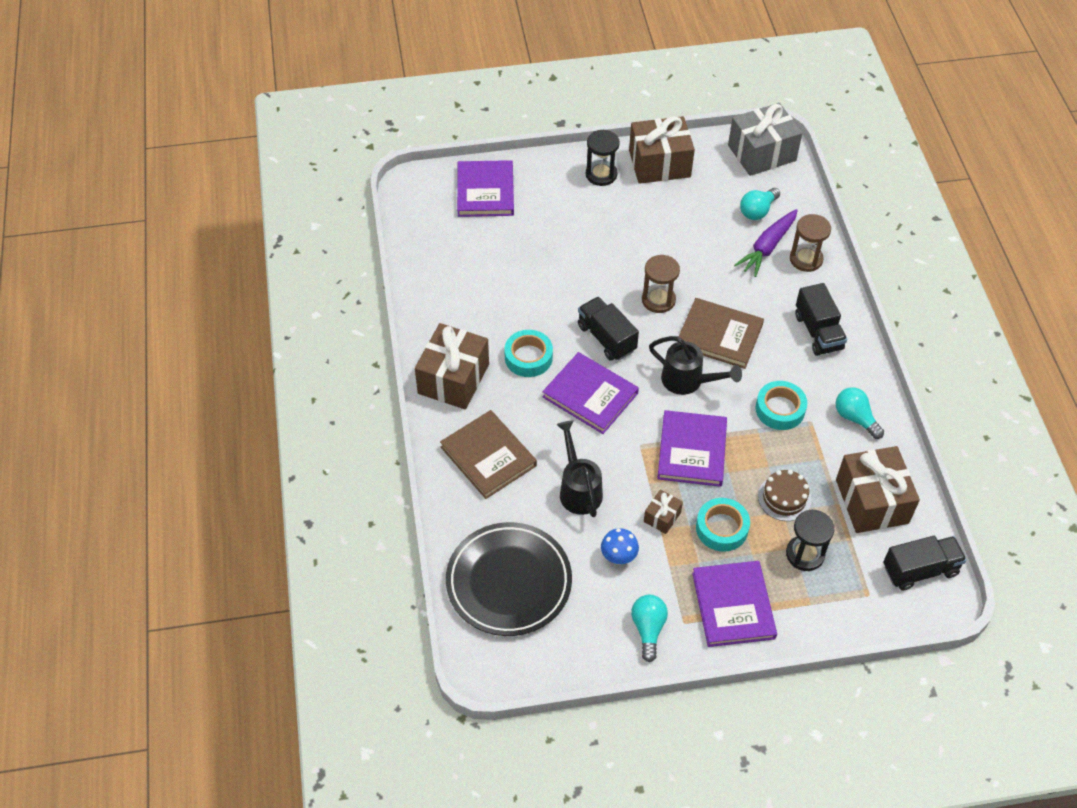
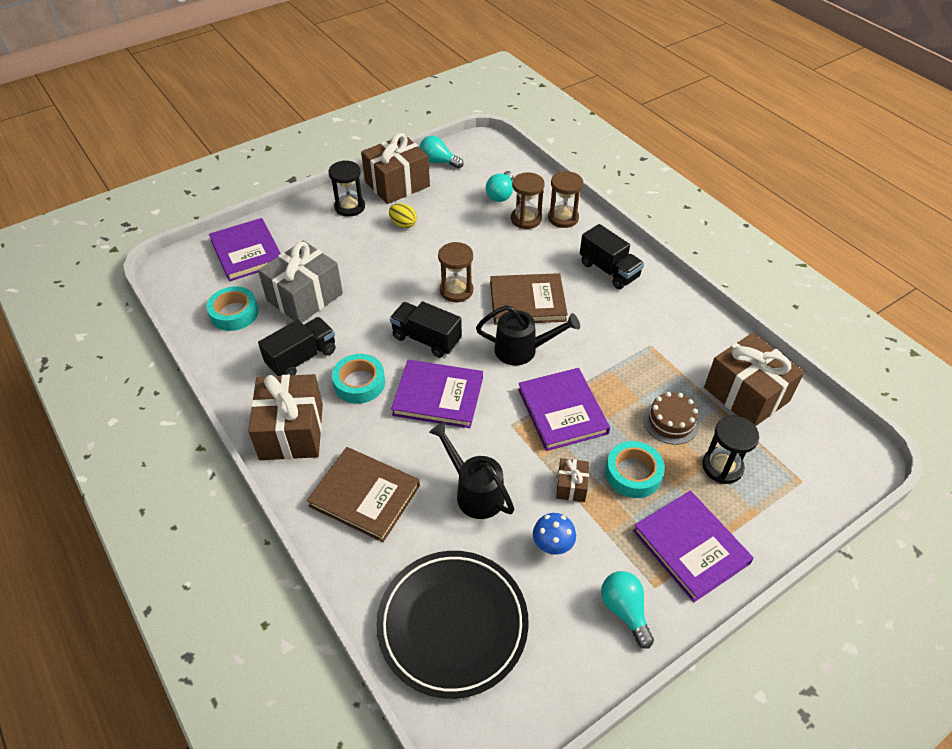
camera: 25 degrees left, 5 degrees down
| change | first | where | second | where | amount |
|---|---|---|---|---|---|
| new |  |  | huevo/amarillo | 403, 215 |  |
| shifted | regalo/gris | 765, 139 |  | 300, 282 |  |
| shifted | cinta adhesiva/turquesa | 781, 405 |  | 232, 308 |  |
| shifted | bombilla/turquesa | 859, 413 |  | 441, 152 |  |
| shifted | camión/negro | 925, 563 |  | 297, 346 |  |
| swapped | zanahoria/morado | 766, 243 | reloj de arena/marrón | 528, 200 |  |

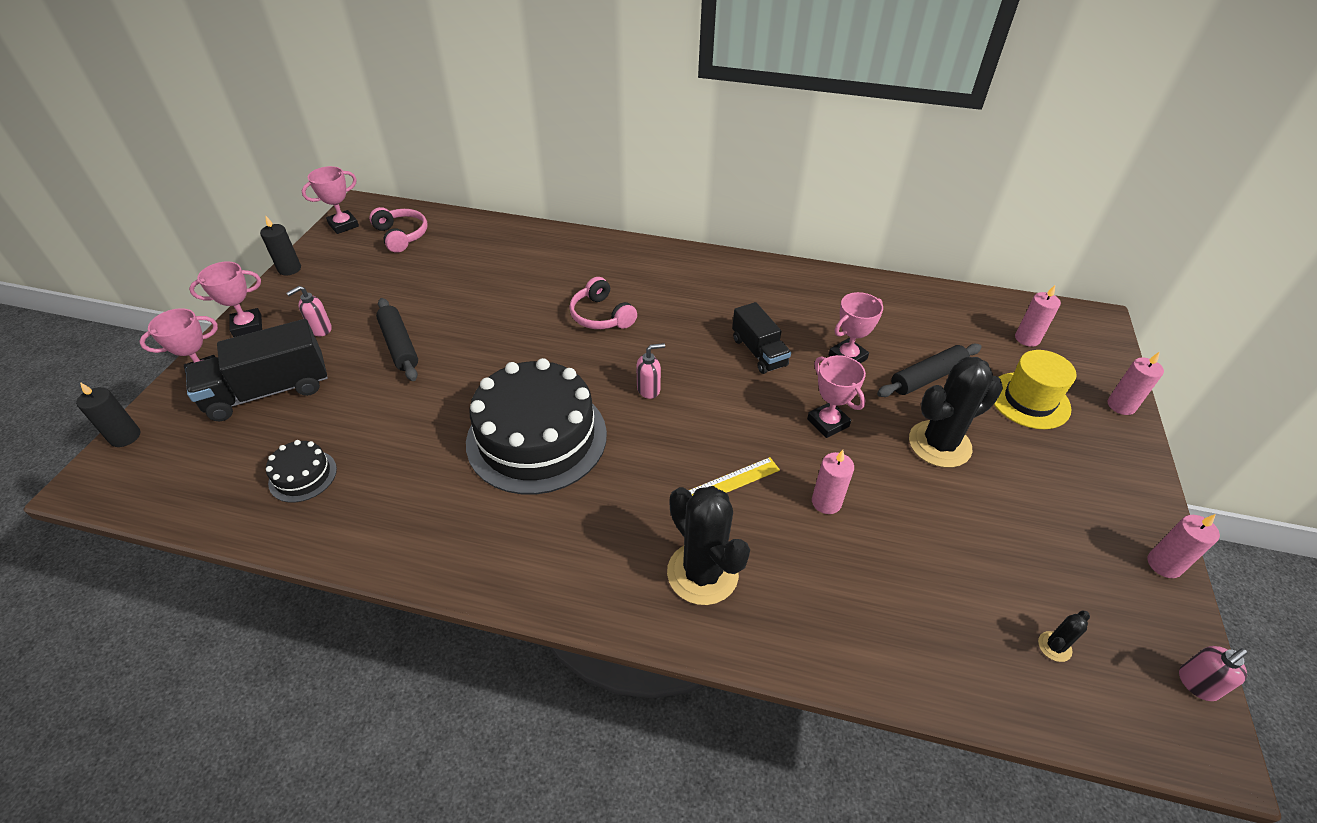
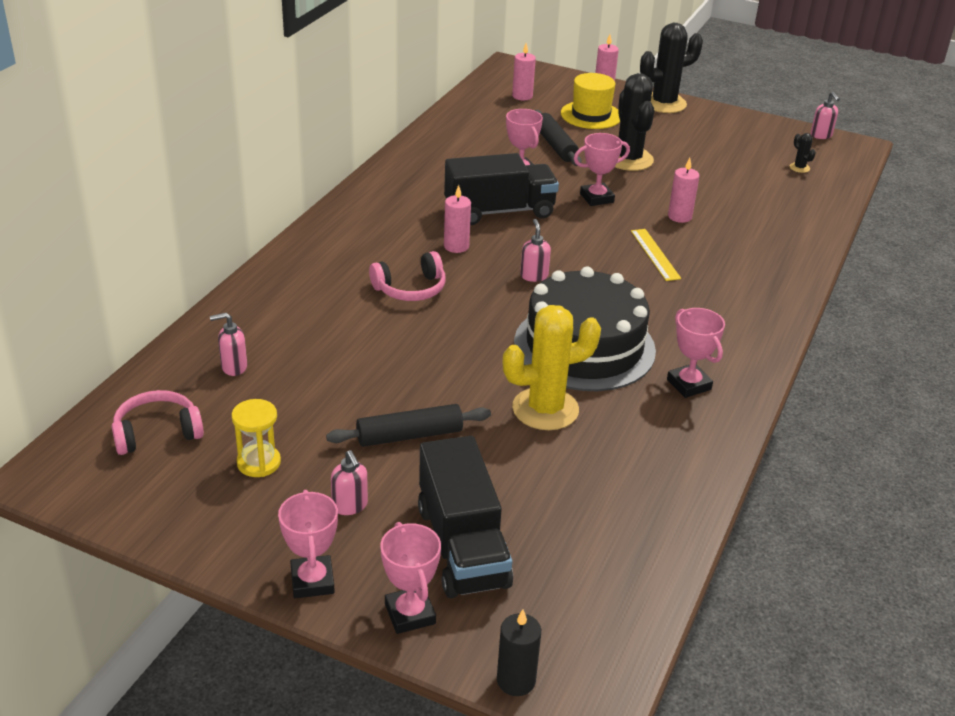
camera: 80 degrees left, 10 degrees down
| change | first | where | second | where | amount |
|---|---|---|---|---|---|
| gone | vela/negro | 280, 245 |  |  |  |
| gone | tarta/negro | 301, 471 |  |  |  |
| new |  |  | dispensador de jabón/rosa | 228, 344 |  |
| new |  |  | reloj de arena/amarillo | 256, 438 |  |
| new |  |  | cactus/amarillo | 552, 367 |  |
| shifted | trofeo/rosa | 330, 200 |  | 696, 353 |  |
| shifted | cactus/negro | 708, 545 |  | 671, 68 |  |
| shifted | vela/rosa | 1184, 546 |  | 457, 219 |  |
| scaled | camión/negro | 761, 338 |  | 501, 189 | x1.58 |

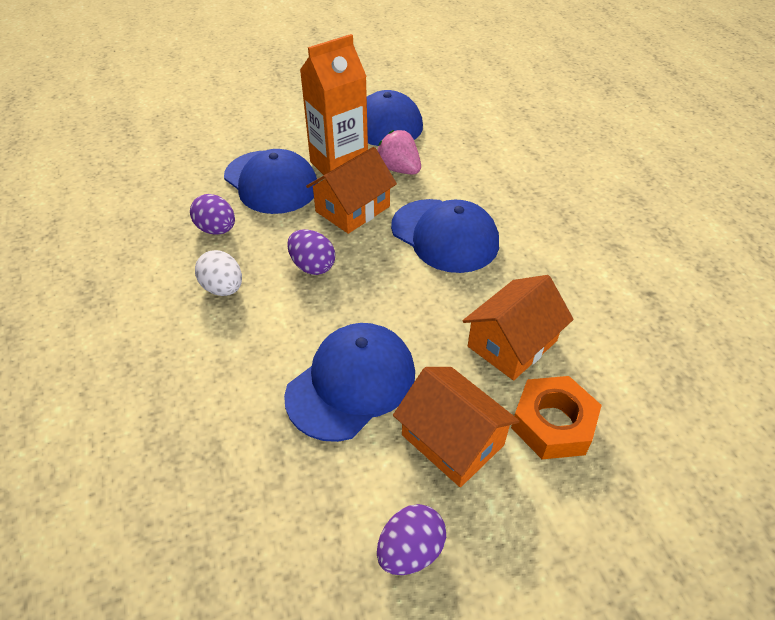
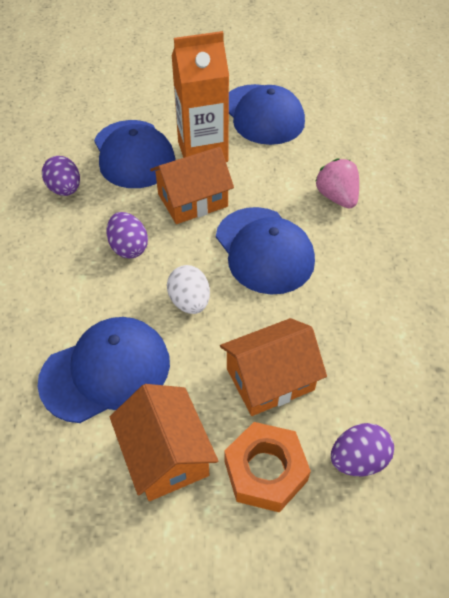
camera: 20 degrees right, 5 degrees up
| change | first | where | second | where | amount |
|---|---|---|---|---|---|
| shifted | huevo/blanco | 218, 273 |  | 188, 289 |  |
| shifted | fresa/rosa | 399, 152 |  | 337, 184 |  |
| shifted | huevo/morado | 411, 539 |  | 362, 449 |  |

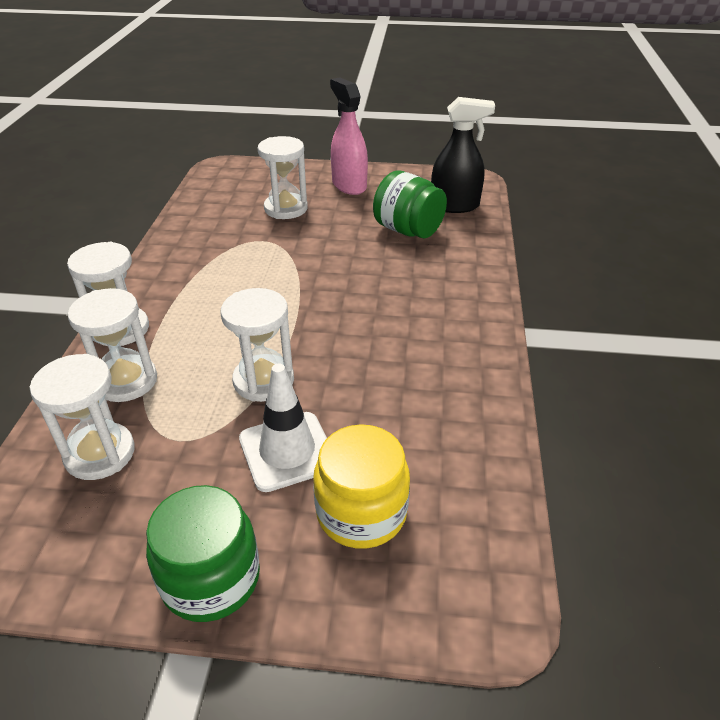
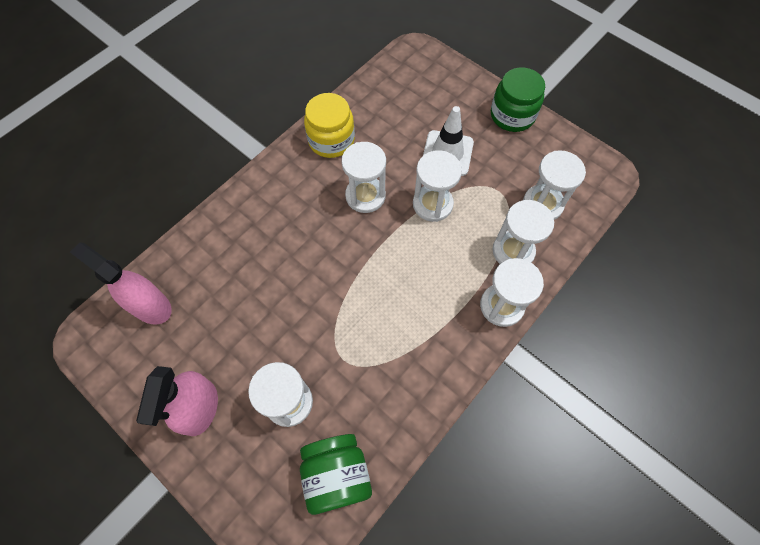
camera: 145 degrees left, 25 degrees up
| change | first | where | second | where | amount |
|---|---|---|---|---|---|
| new |  |  | reloj de arena/blanco | 363, 177 |  |
| shifted | tarro/amarillo | 361, 486 |  | 329, 125 |  |
| shifted | tarro/verde | 410, 204 |  | 336, 474 |  |
| repainted | pulverizador/negro | 463, 155 | pulverizador/rosa | 121, 283 |  |

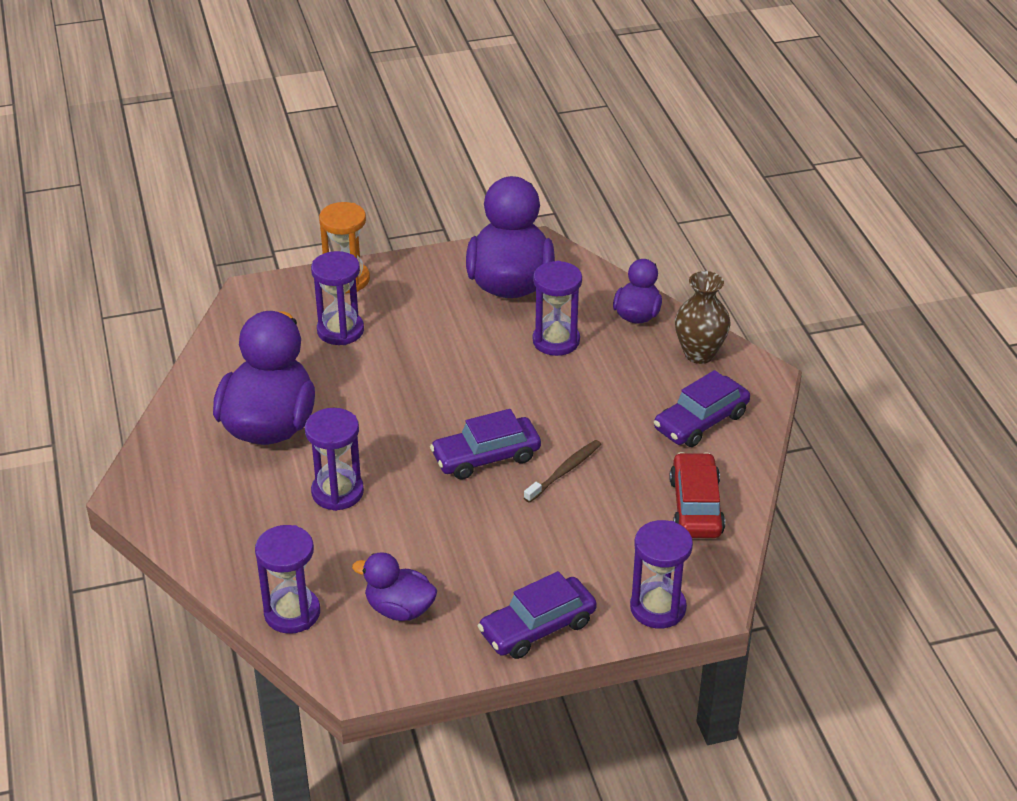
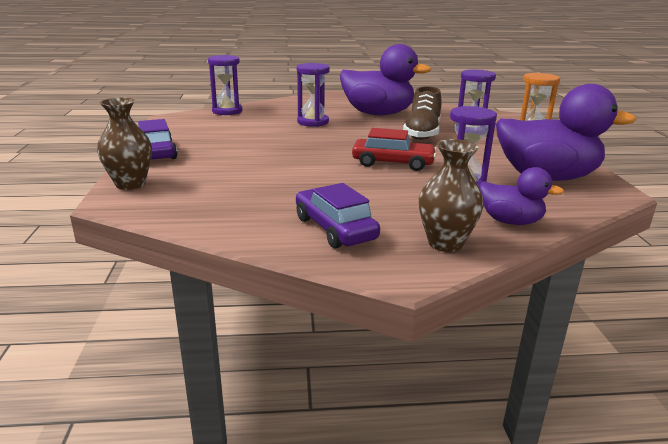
camera: 100 degrees right, 15 degrees down
| change | first | where | second | where | amount |
|---|---|---|---|---|---|
| gone | pato/morado | 394, 586 |  |  |  |
| gone | coche/morado | 485, 444 |  |  |  |
| gone | cepillo de dientes/marrón | 562, 471 |  |  |  |
| new |  |  | zapato/marrón | 422, 113 |  |
| shifted | coche/rojo | 697, 495 |  | 394, 149 |  |
| swapped | reloj de arena/morado | 661, 574 | florero/marrón | 124, 143 |  |

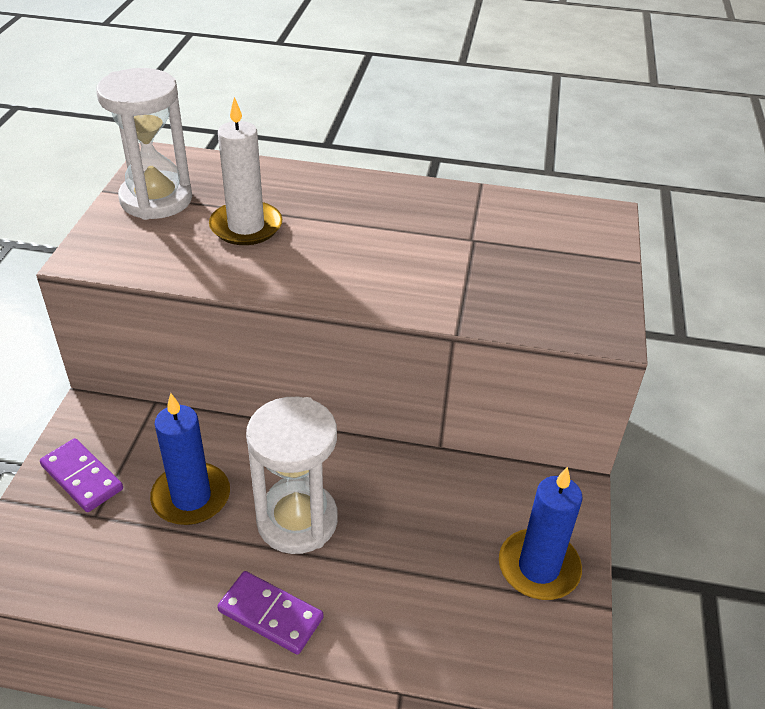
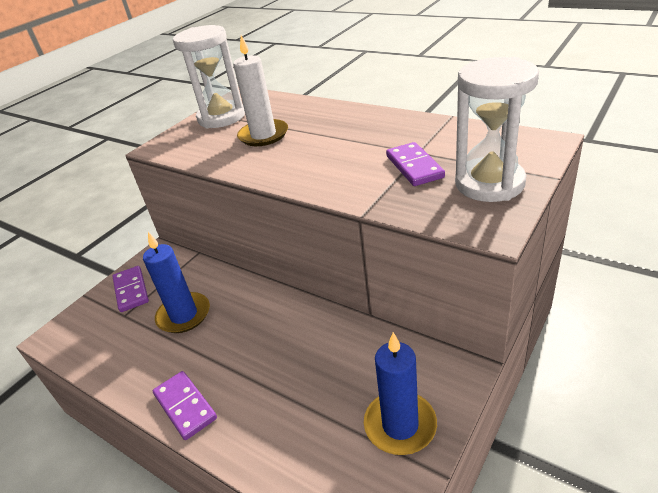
camera: 30 degrees right, 5 degrees down
| change | first | where | second | where | amount |
|---|---|---|---|---|---|
| new |  |  | ficha de dominó/morado | 415, 164 |  |
| shifted | reloj de arena/blanco | 292, 475 |  | 497, 129 |  |

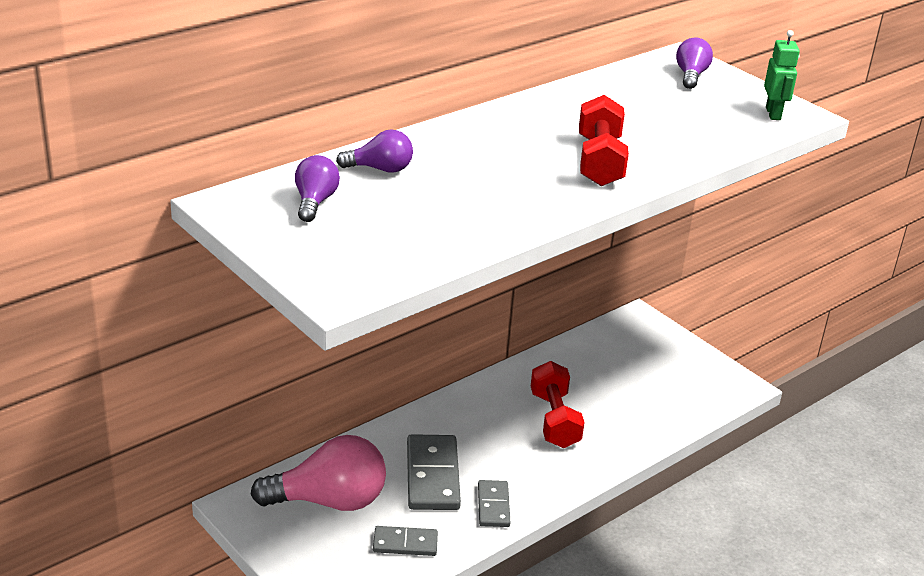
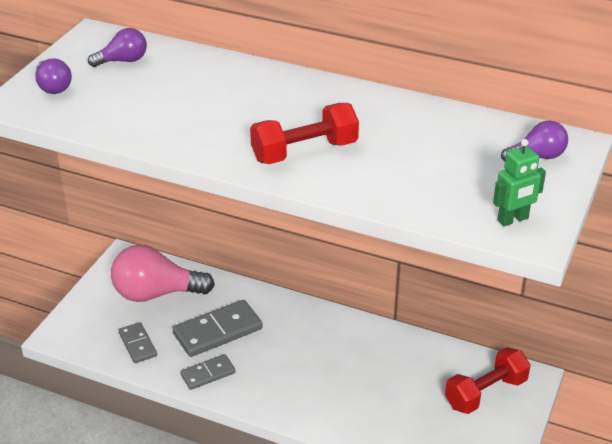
camera: 65 degrees right, 5 degrees up
| change | first | where | second | where | amount |
|---|---|---|---|---|---|
| shifted | bombilla/morado | 374, 151 |  | 53, 76 |  |
| shifted | mancuerna/rojo | 558, 404 |  | 488, 380 |  |
| rotated | bombilla/rosa | 318, 473 |  | 163, 273 | 120 degrees clockwise |

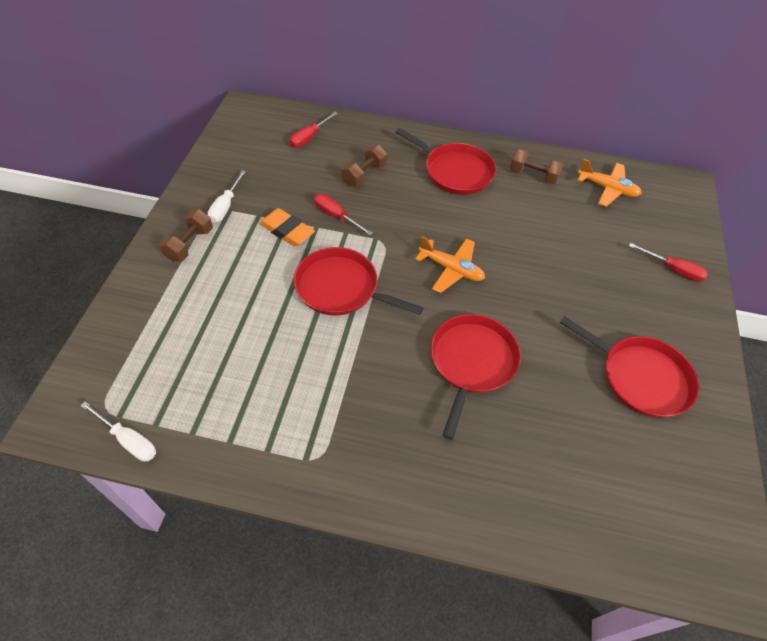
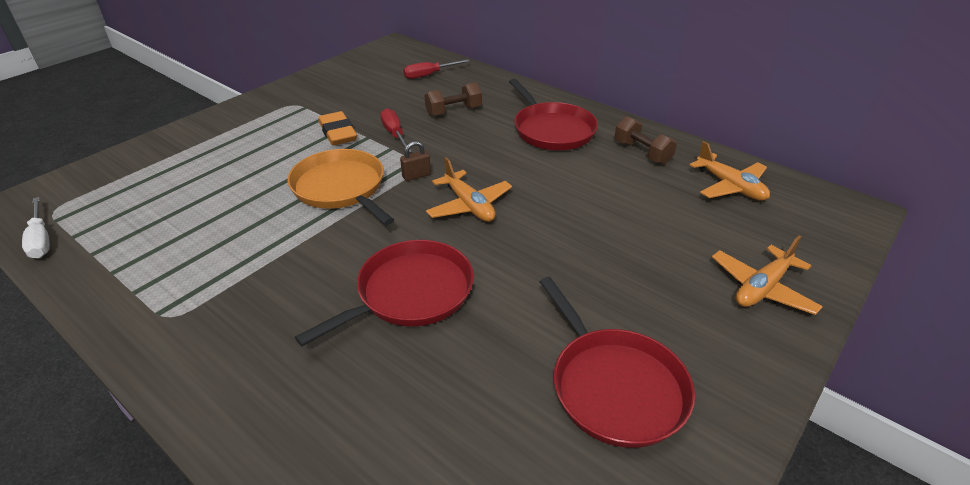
camera: 30 degrees right, 15 degrees down
| change | first | where | second | where | amount |
|---|---|---|---|---|---|
| gone | mancuerna/marrón | 186, 235 |  |  |  |
| gone | destornillador/blanco | 227, 196 |  |  |  |
| new |  |  | candado/marrón | 415, 161 |  |
| swapped | destornillador/rojo | 668, 262 | avión/naranja | 767, 275 |  |
| repainted | sartén/rojo | 358, 281 | sartén/naranja | 341, 187 |  |

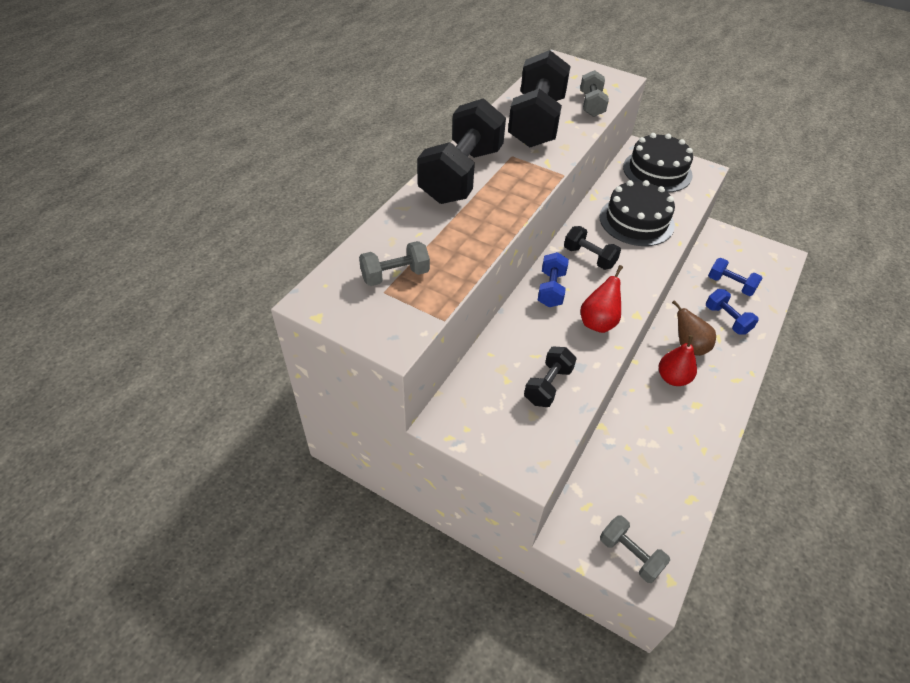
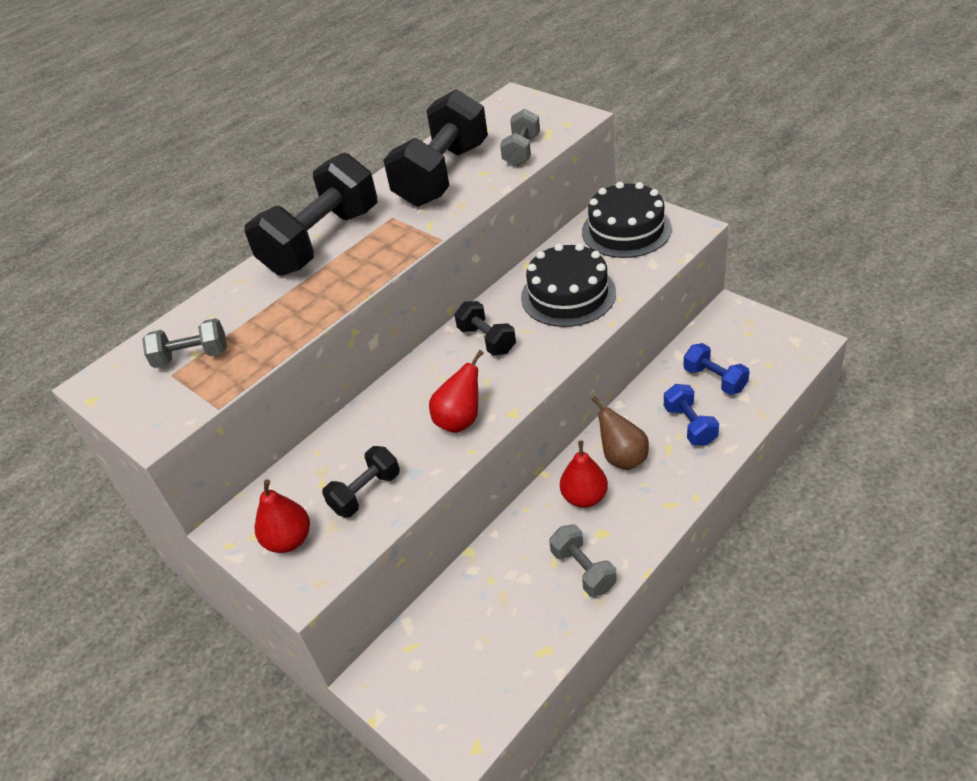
camera: 20 degrees right, 5 degrees down
| change | first | where | second | where | amount |
|---|---|---|---|---|---|
| gone | mancuerna/azul | 553, 279 |  |  |  |
| new |  |  | pera/rojo | 282, 516 |  |
| shifted | mancuerna/gris | 635, 549 |  | 583, 560 |  |

